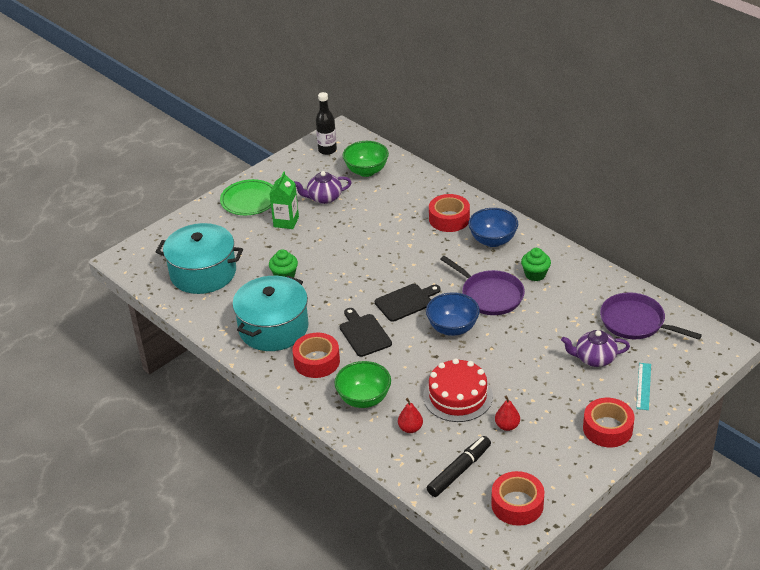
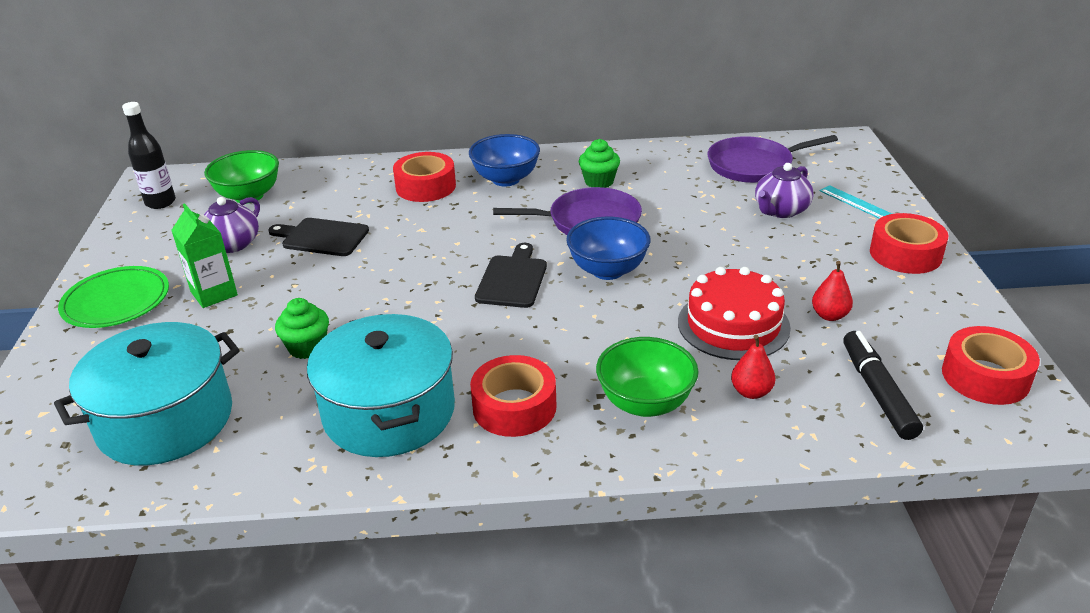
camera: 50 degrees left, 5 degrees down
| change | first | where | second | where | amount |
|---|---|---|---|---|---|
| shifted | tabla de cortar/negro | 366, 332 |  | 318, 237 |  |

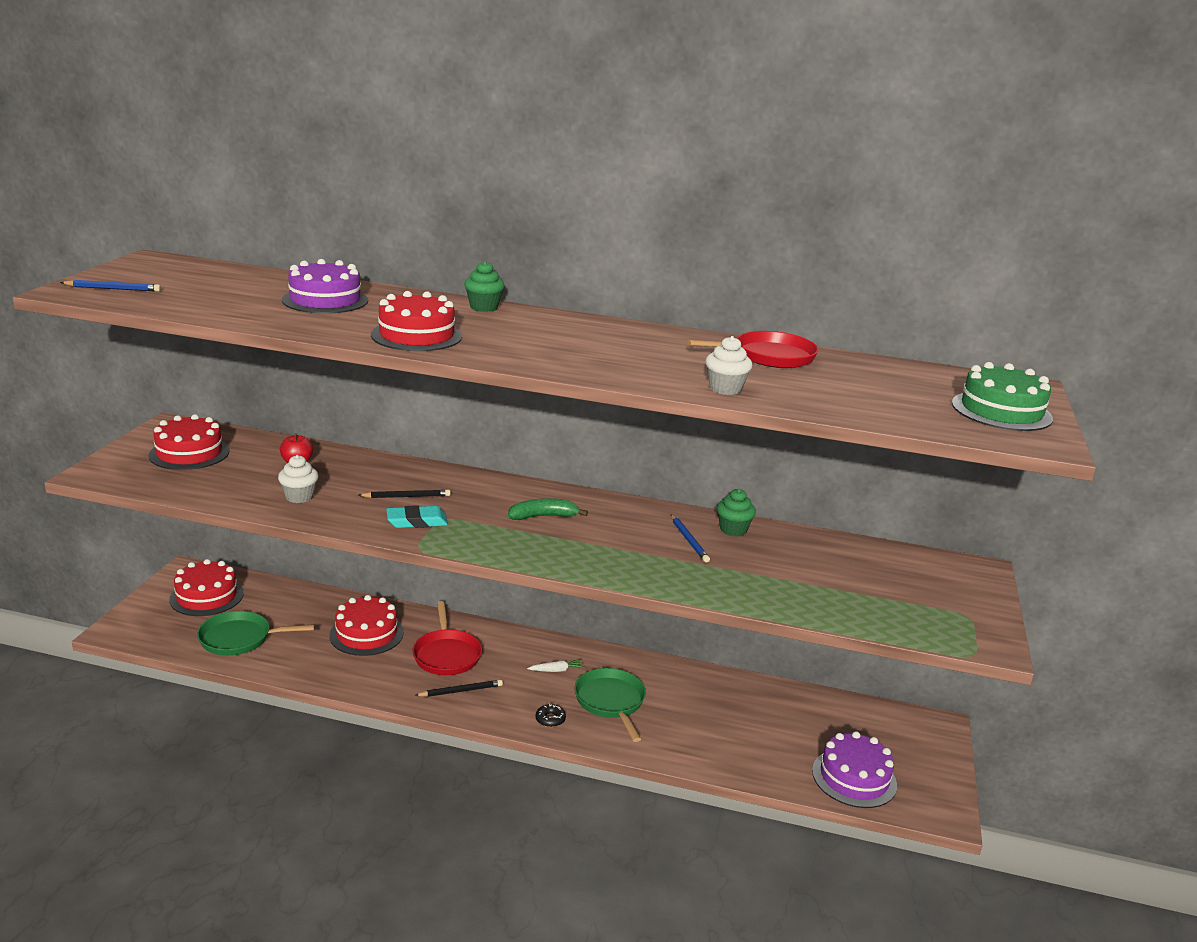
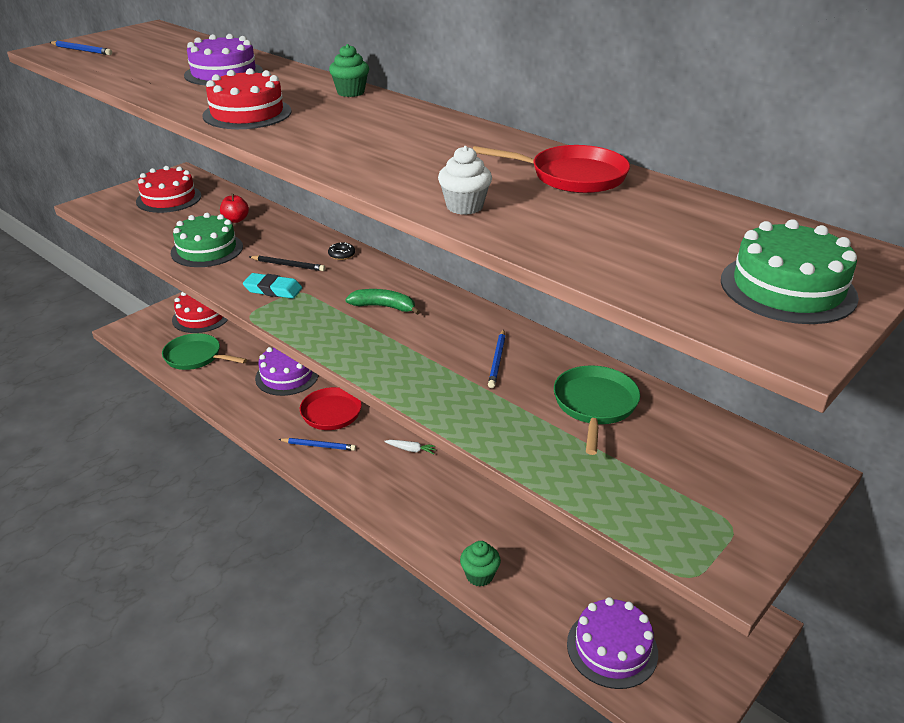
camera: 30 degrees right, 10 degrees up
| change | first | where | second | where | amount |
|---|---|---|---|---|---|
| shifted | rosquilla/negro | 551, 715 |  | 341, 251 |  |
| shifted | sartén/verde | 610, 705 |  | 597, 410 |  |
| shifted | magdalena/verde | 736, 513 |  | 480, 563 |  |
| swapped | magdalena/blanco | 298, 479 | tarta/verde | 207, 240 |  |
| repainted | tarta/rojo | 366, 625 | tarta/morado | 287, 371 |  |
| repainted | lápiz/negro | 458, 688 | lápiz/azul | 317, 444 |  |

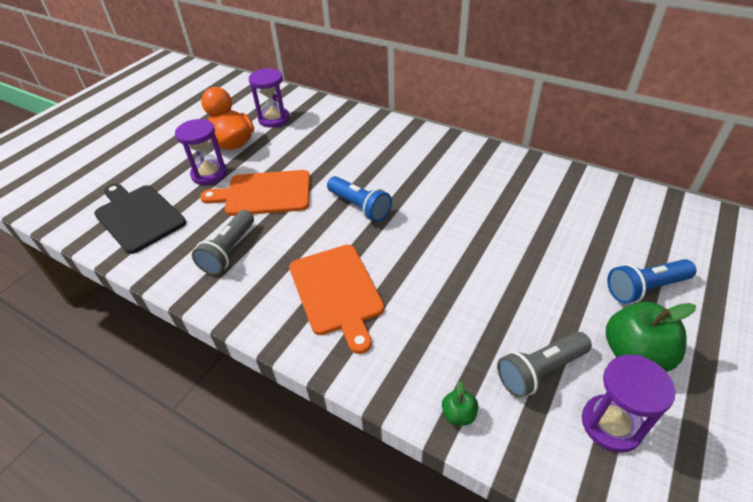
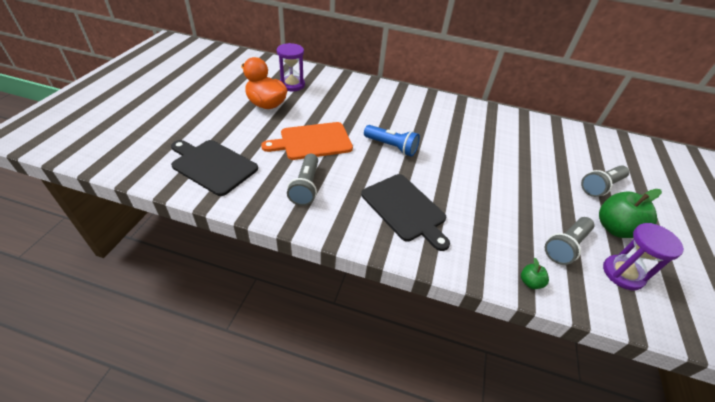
camera: 20 degrees left, 0 degrees up
| change | first | where | second | where | amount |
|---|---|---|---|---|---|
| gone | reloj de arena/morado | 201, 152 |  |  |  |
| repainted | tabla de cortar/naranja | 336, 299 | tabla de cortar/negro | 405, 212 |  |
| repainted | lámpara de mano/azul | 652, 281 | lámpara de mano/gris | 605, 181 |  |

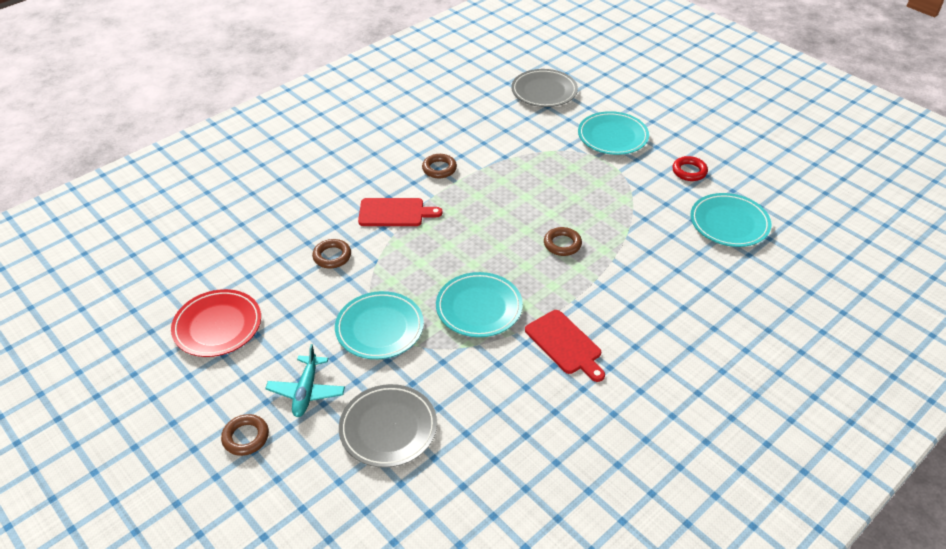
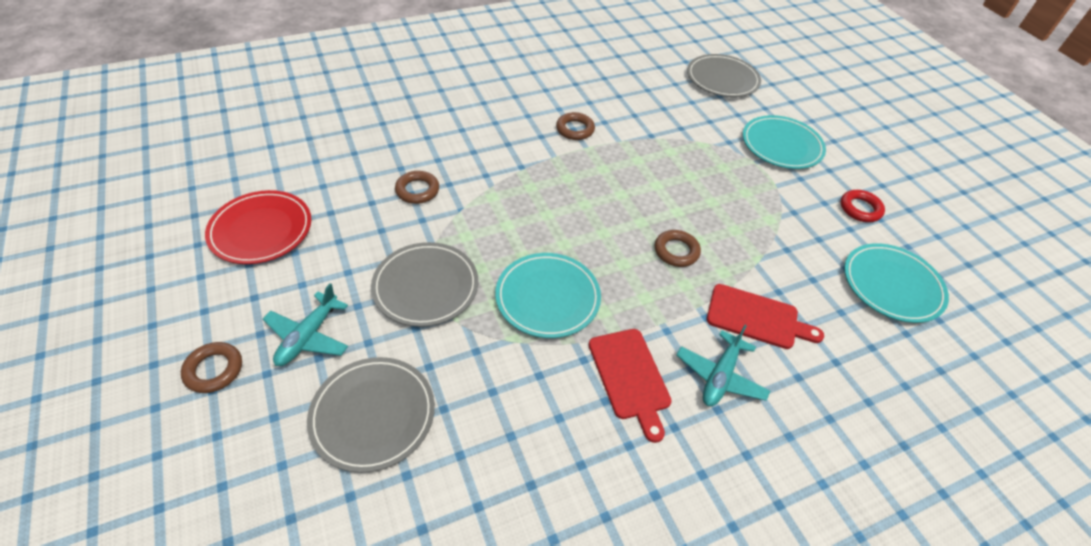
camera: 15 degrees right, 5 degrees up
| change | first | where | second | where | amount |
|---|---|---|---|---|---|
| new |  |  | avión/turquesa | 723, 365 |  |
| shifted | tabla de cortar/rojo | 400, 212 |  | 765, 316 |  |
| repainted | plato/turquesa | 379, 325 | plato/gris | 424, 284 |  |

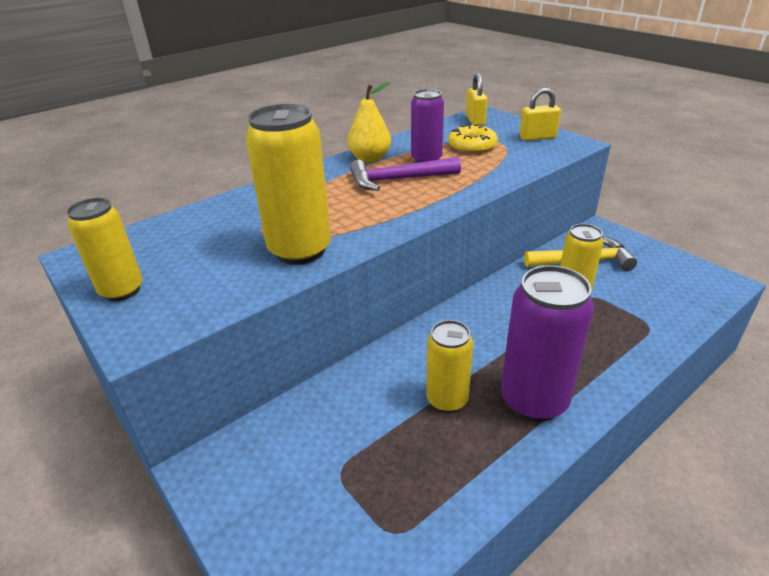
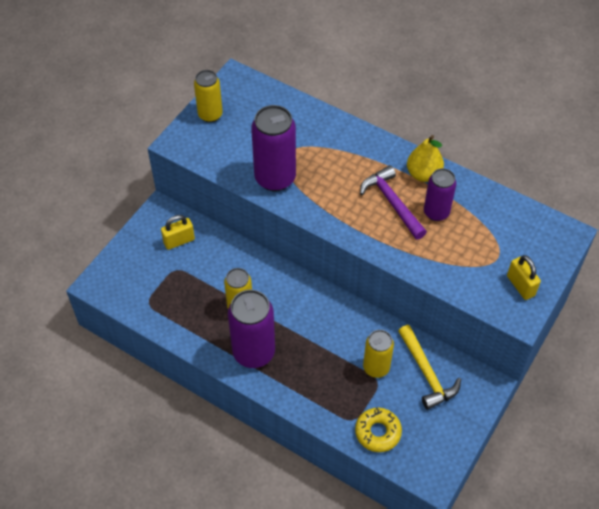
camera: 70 degrees right, 20 degrees up
| change | first | where | second | where | amount |
|---|---|---|---|---|---|
| shifted | rosquilla/amarillo | 473, 139 |  | 378, 430 |  |
| shifted | candado/amarillo | 477, 99 |  | 178, 232 |  |
| repainted | lata/amarillo | 288, 184 | lata/morado | 273, 148 |  |

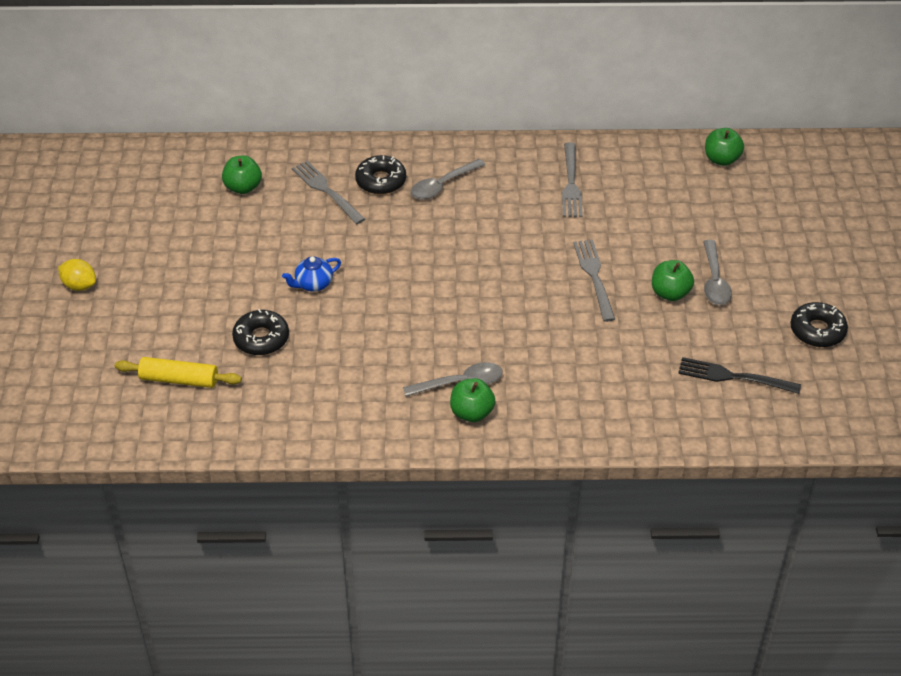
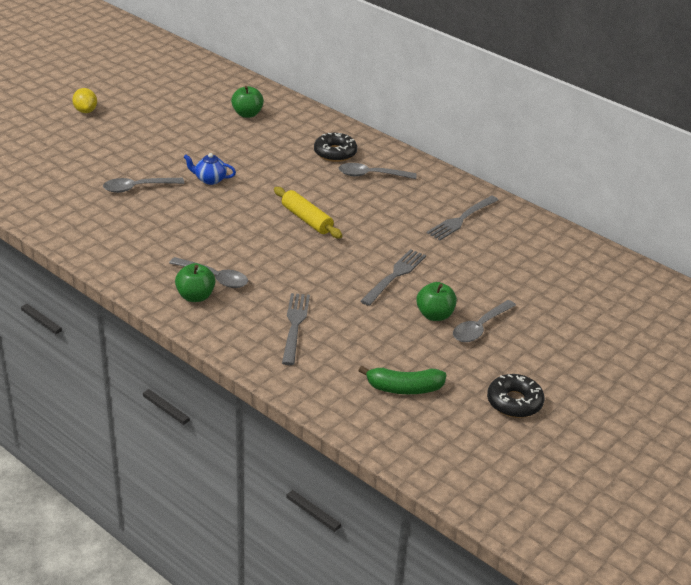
camera: 40 degrees right, 10 degrees down
| change | first | where | second | where | amount |
|---|---|---|---|---|---|
| gone | manzana/verde | 724, 147 |  |  |  |
| shifted | rodillo/amarillo | 178, 372 |  | 308, 213 |  |
| shifted | tenedor/gris | 328, 192 |  | 296, 329 |  |
| swapped | rosquilla/negro | 260, 332 | cuchara/gris | 143, 185 |  |
| swapped | tenedor/negro | 739, 375 | plátano/verde | 402, 380 |  |

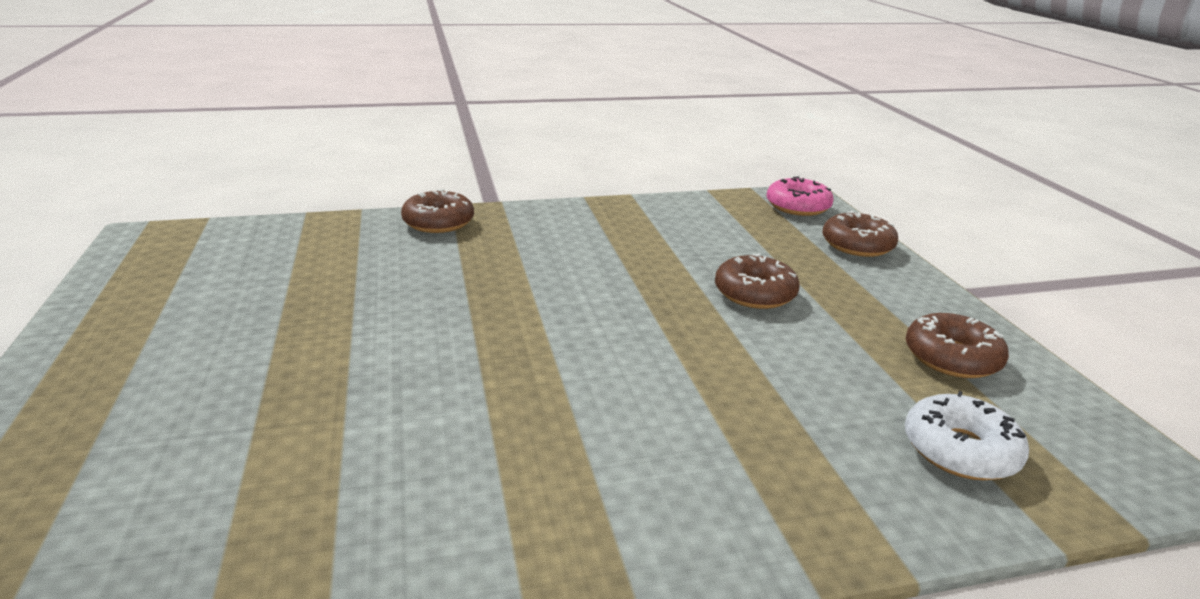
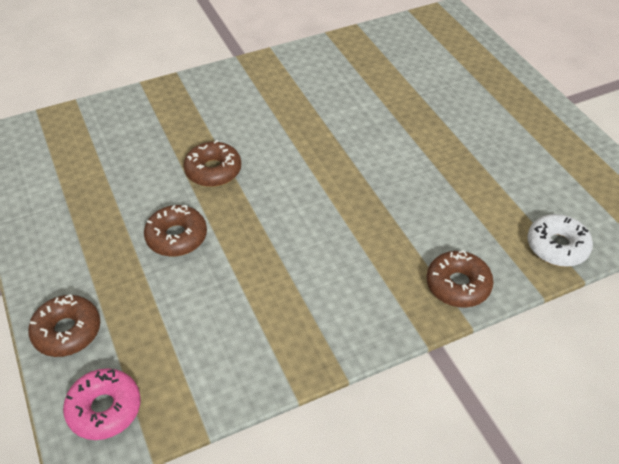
camera: 170 degrees right, 20 degrees up
| change | first | where | second | where | amount |
|---|---|---|---|---|---|
| shifted | rosquilla/blanco | 967, 435 |  | 560, 240 |  |
| shifted | rosquilla/marrón | 957, 345 |  | 212, 163 |  |

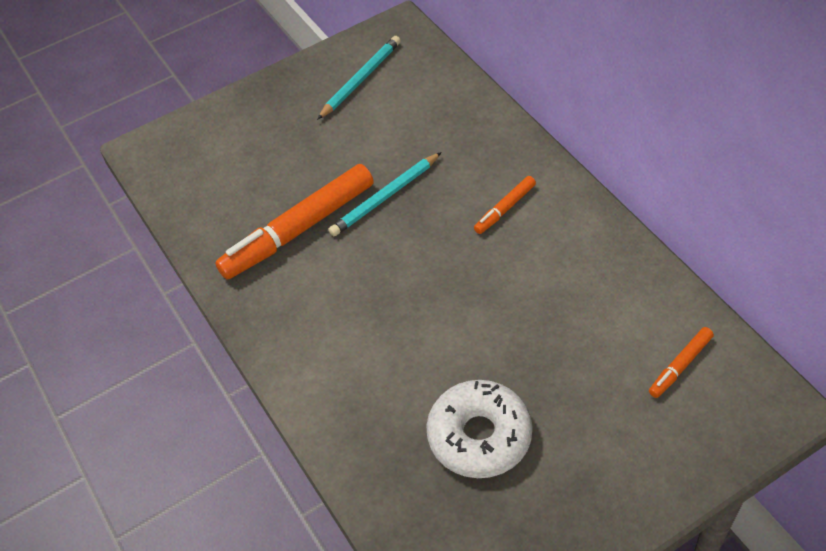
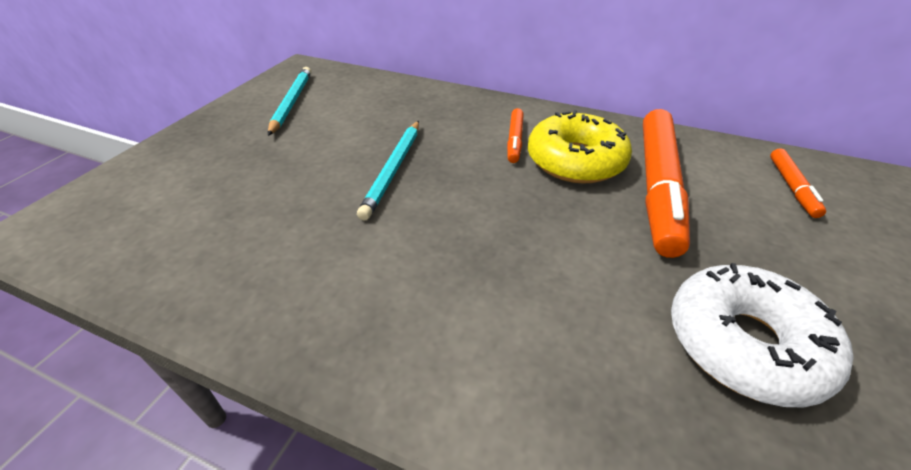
camera: 40 degrees left, 10 degrees down
| change | first | where | second | where | amount |
|---|---|---|---|---|---|
| new |  |  | rosquilla/amarillo | 580, 147 |  |
| shifted | rotulador/naranja | 294, 222 |  | 666, 183 |  |

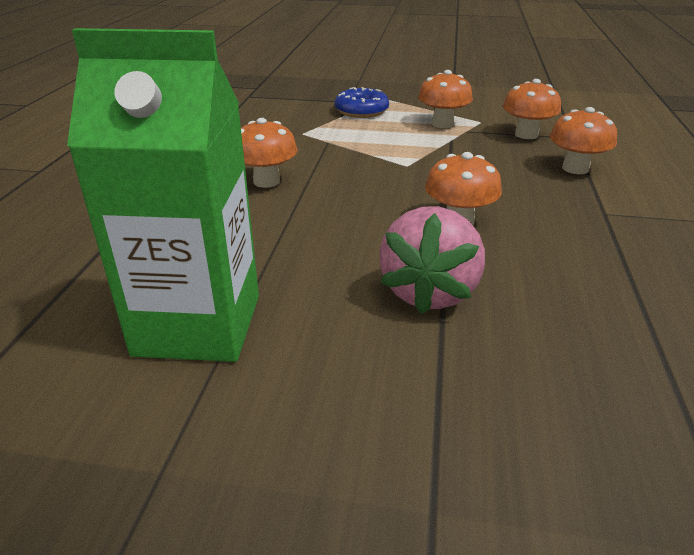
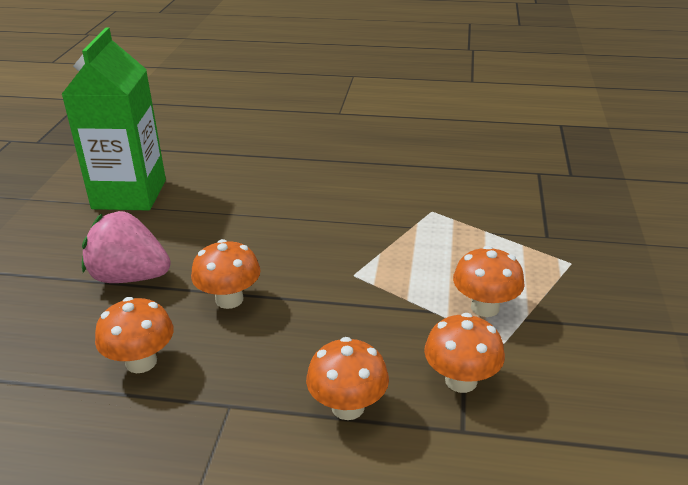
camera: 90 degrees right, 0 degrees up
| change | first | where | second | where | amount |
|---|---|---|---|---|---|
| gone | rosquilla/azul | 362, 102 |  |  |  |
| shifted | seta/naranja | 269, 153 |  | 134, 335 |  |

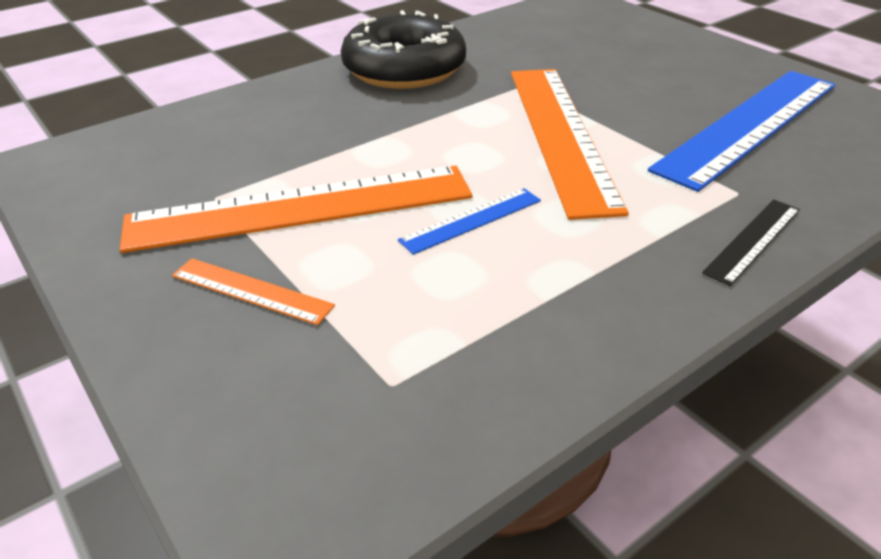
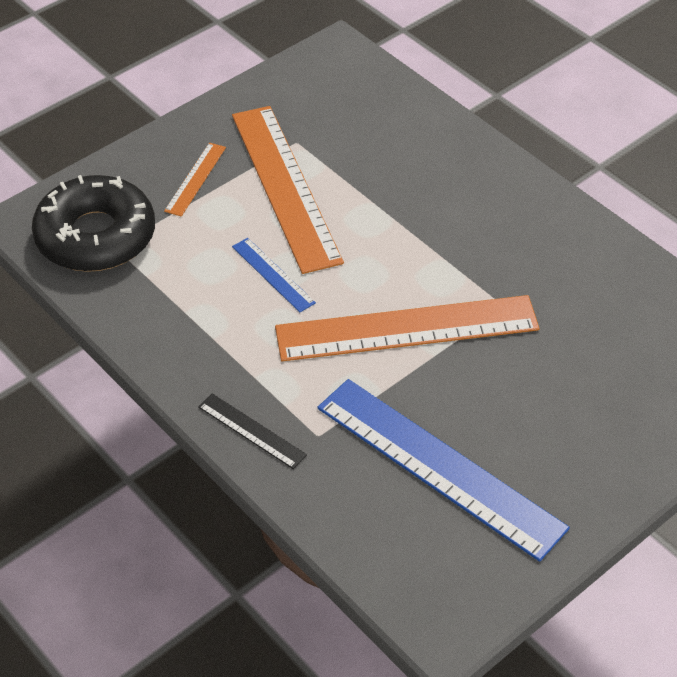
camera: 85 degrees right, 10 degrees up
| change | first | where | second | where | amount |
|---|---|---|---|---|---|
| shifted | rosquilla/negro | 403, 49 |  | 93, 223 |  |

